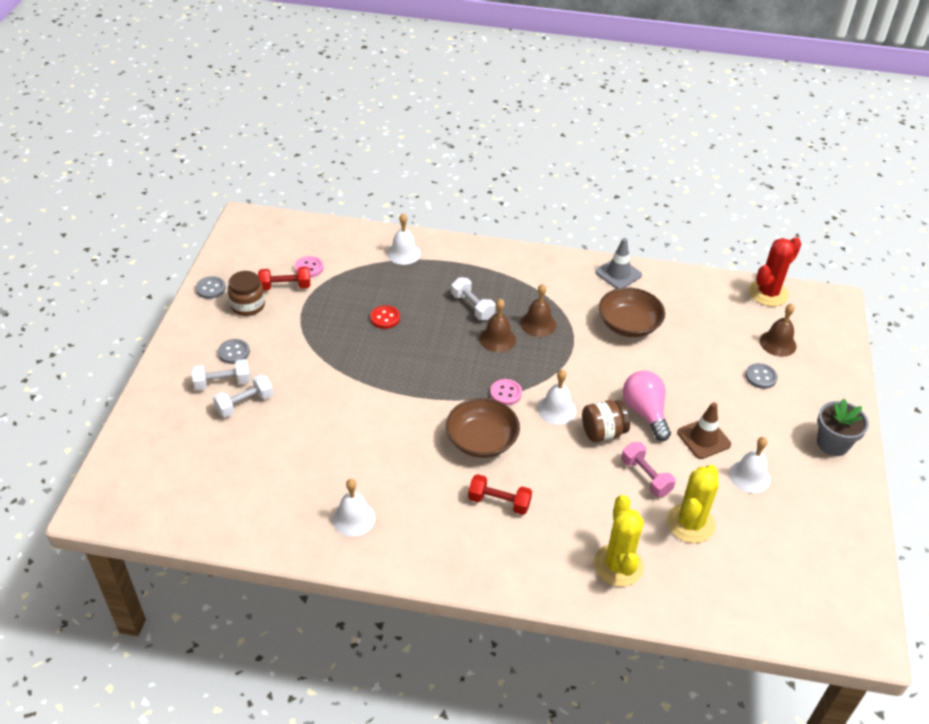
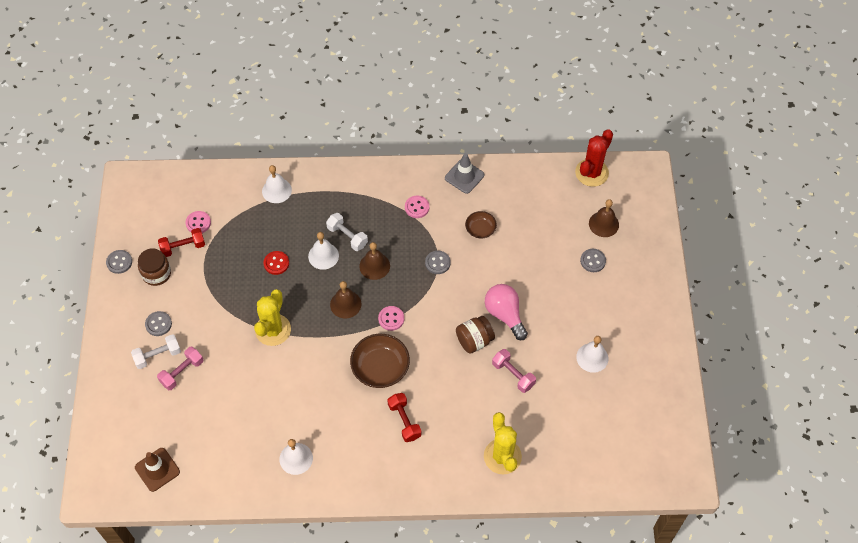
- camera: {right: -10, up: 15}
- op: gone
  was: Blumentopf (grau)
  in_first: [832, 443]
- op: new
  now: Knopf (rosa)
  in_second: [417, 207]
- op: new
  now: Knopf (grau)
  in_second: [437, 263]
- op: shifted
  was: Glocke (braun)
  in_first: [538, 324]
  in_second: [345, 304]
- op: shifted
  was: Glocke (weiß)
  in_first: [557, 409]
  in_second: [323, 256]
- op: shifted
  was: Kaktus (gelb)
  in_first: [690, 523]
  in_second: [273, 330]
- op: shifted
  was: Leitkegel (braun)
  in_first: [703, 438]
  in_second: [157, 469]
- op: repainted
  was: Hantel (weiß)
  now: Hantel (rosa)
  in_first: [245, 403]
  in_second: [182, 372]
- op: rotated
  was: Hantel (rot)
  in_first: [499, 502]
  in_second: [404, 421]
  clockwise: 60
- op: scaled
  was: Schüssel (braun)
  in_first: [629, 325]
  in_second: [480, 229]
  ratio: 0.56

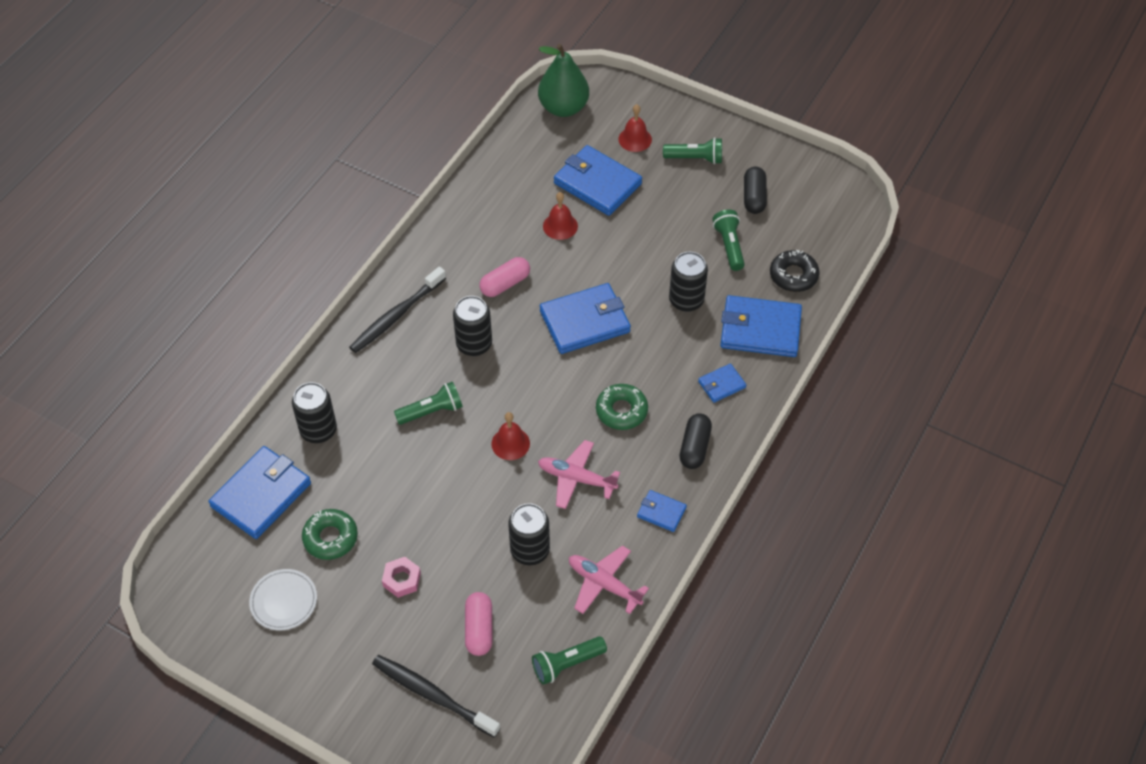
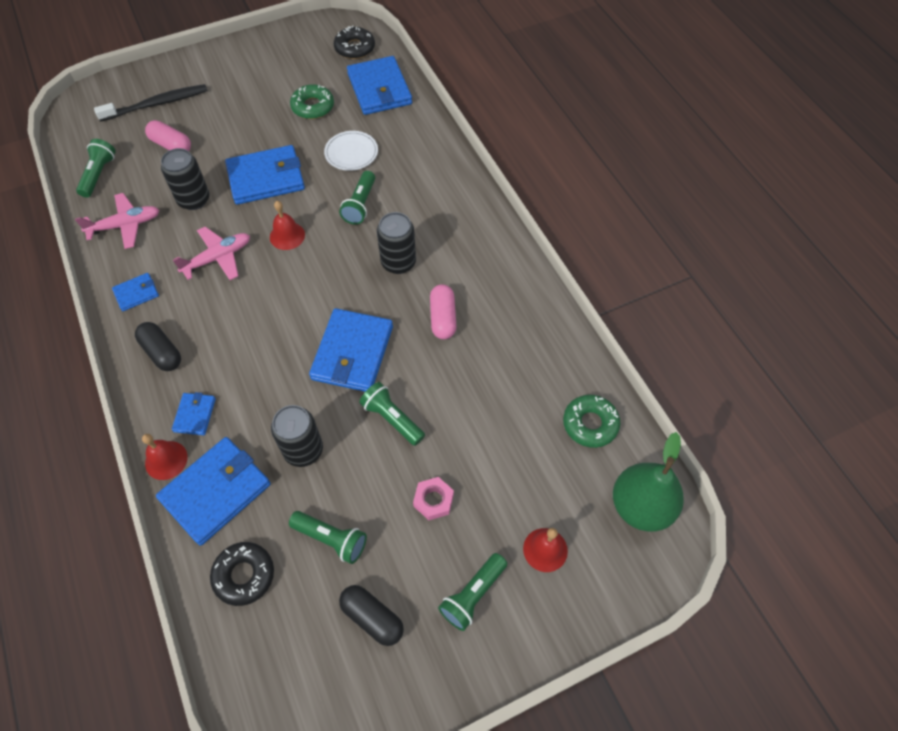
- camera: {right: 125, up: 5}
- op: gone
  was: Dose (schwarz)
  in_first: [318, 430]
- op: gone
  was: Zahnbürste (schwarz)
  in_first: [396, 315]
- op: new
  now: Donut (schwarz)
  in_second: [354, 48]
- op: new
  now: Taschenlampe (grün)
  in_second: [392, 418]
- op: shifted
  was: Teller (weiß)
  in_first: [284, 601]
  in_second: [351, 153]
- op: shifted
  was: Sechskantmutter (rosa)
  in_first: [401, 579]
  in_second: [433, 500]
- op: shifted
  was: Glocke (rot)
  in_first: [560, 226]
  in_second: [166, 460]
- op: shifted
  was: Geldbörse (blau)
  in_first: [597, 183]
  in_second: [266, 178]
- op: shifted
  was: Donut (grün)
  in_first: [621, 411]
  in_second: [590, 424]

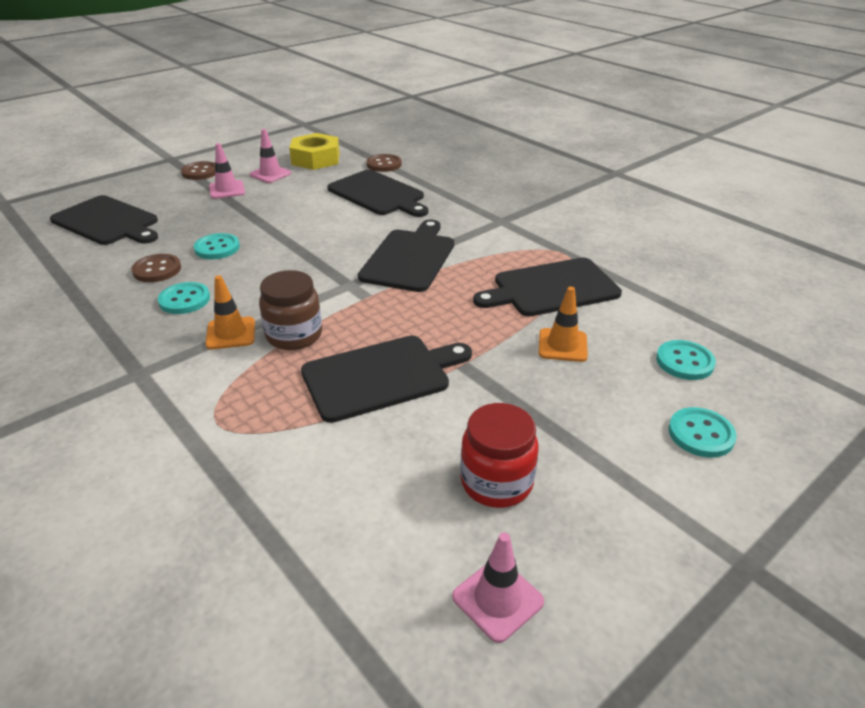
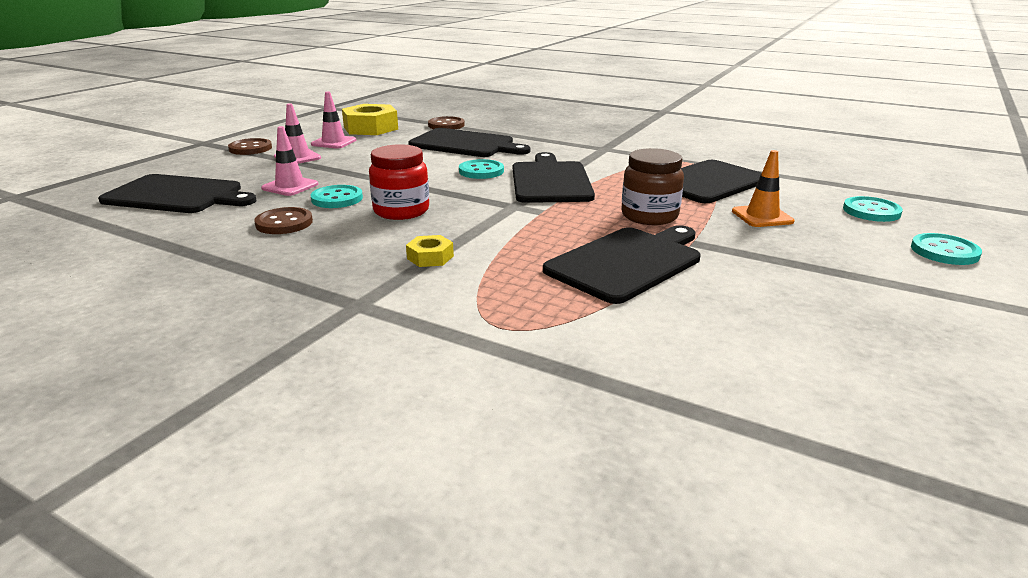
- camera: {right: -20, up: -10}
- op: shifted
  was: Knopf (türkis)
  in_first: [184, 300]
  in_second: [481, 171]
- op: shifted
  was: Einmachglas (braun)
  in_first: [294, 335]
  in_second: [649, 216]
- op: shifted
  was: Leitkegel (rosa)
  in_first: [497, 599]
  in_second: [290, 186]
- op: shifted
  was: Einmachglas (rot)
  in_first: [496, 482]
  in_second: [401, 211]
- op: swapped
  was: Leitkegel (orange)
  now: Sechskantmutter (gelb)
  in_first: [231, 333]
  in_second: [430, 257]

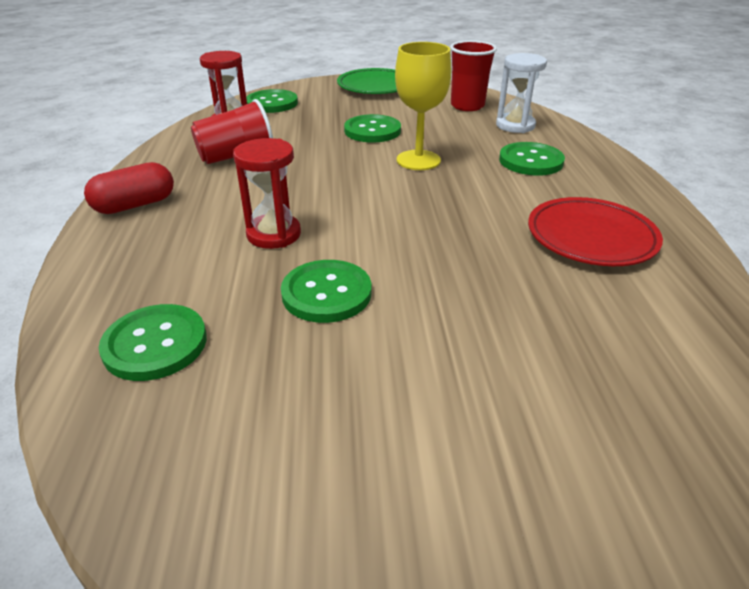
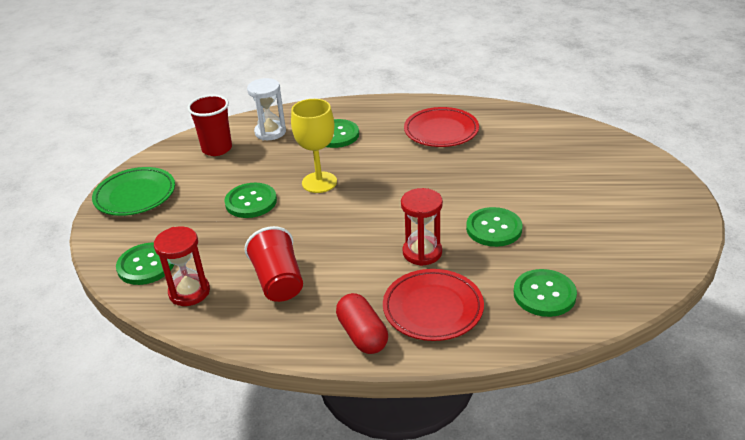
- camera: {right: -80, up: 0}
- op: new
  now: Teller (rot)
  in_second: [433, 309]

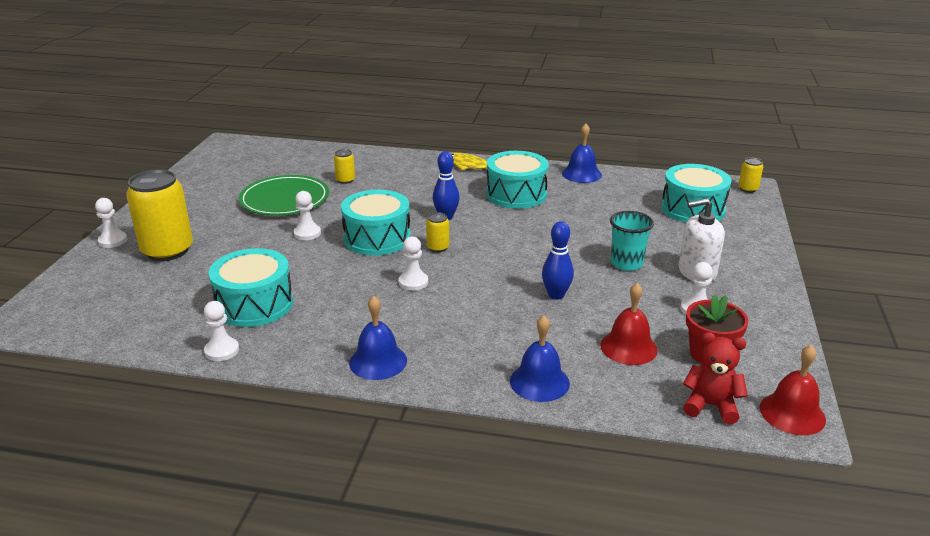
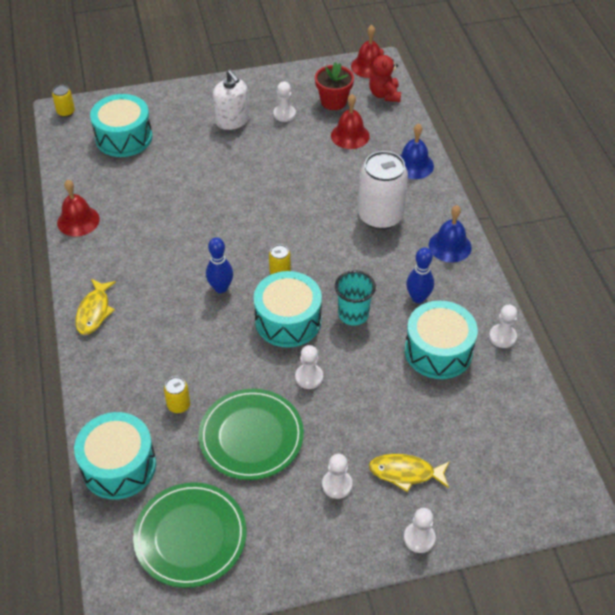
- camera: {right: -115, up: 20}
- op: new
  now: Teller (grün)
  in_second: [190, 536]
- op: new
  now: Dose (weiß)
  in_second: [380, 216]
- op: shifted
  was: Bauer (weiß)
  in_first: [413, 282]
  in_second: [337, 485]
- op: shifted
  was: Trommel (türkis)
  in_first: [516, 194]
  in_second: [119, 466]
- op: shifted
  was: Bowlingkegel (blau)
  in_first: [556, 295]
  in_second: [418, 298]
- op: shifted
  was: Becher (türkis)
  in_first: [626, 263]
  in_second: [353, 315]
- op: swapped
  was: Dose (gelb)
  now: Fisch (gelb)
  in_first: [167, 250]
  in_second: [405, 473]
- op: repainted
  was: Glocke (blau)
  now: Glocke (rot)
  in_first: [581, 174]
  in_second: [78, 221]

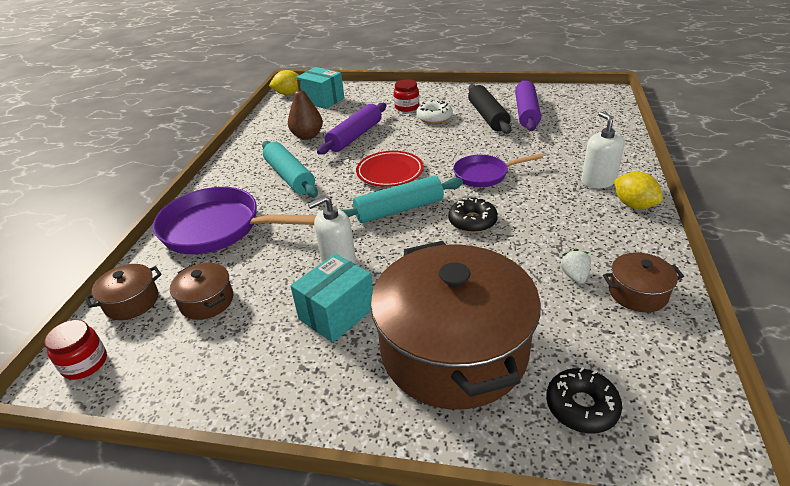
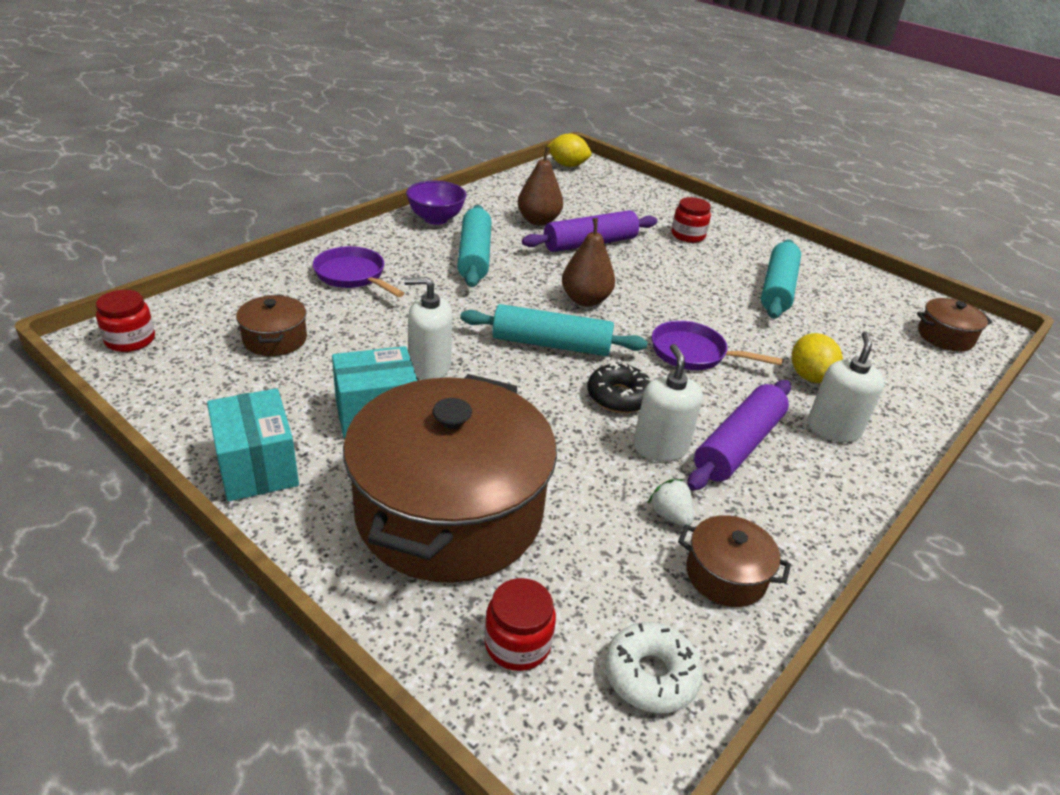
- camera: {right: 25, up: 0}
- op: new
  now: Schüssel (lila)
  in_second: [436, 219]
- op: new
  now: Seifenspender (weiß)
  in_second: [660, 447]
- op: shifted
  was: Kochtopf (braun)
  in_first: [132, 302]
  in_second: [945, 337]
- op: shifted
  was: Schachtel (türkis)
  in_first: [322, 100]
  in_second: [257, 467]
- op: shifted
  was: Donut (weiß)
  in_first: [434, 117]
  in_second: [650, 675]
- op: shifted
  was: Nudelholz (lila)
  in_first: [526, 113]
  in_second: [738, 445]
- op: shifted
  was: Zitrone (gelb)
  in_first: [634, 205]
  in_second: [809, 376]
- op: swapped
  was: Teller (rot)
  now: Birne (braun)
  in_first: [390, 172]
  in_second: [585, 300]
- op: swapped
  was: Donut (schwarz)
  now: Einmachglas (rot)
  in_first: [581, 406]
  in_second: [517, 643]
- op: repainted
  was: Nudelholz (schwarz)
  now: Nudelholz (türkis)
  in_first: [487, 116]
  in_second: [777, 289]
- op: rotated
  was: Erdbeere (weiß)
  in_first: [574, 276]
  in_second: [670, 515]
  clockwise: -60
- op: scaled
  was: Pfanne (lila)
  in_first: [218, 228]
  in_second: [353, 276]
  ratio: 0.58

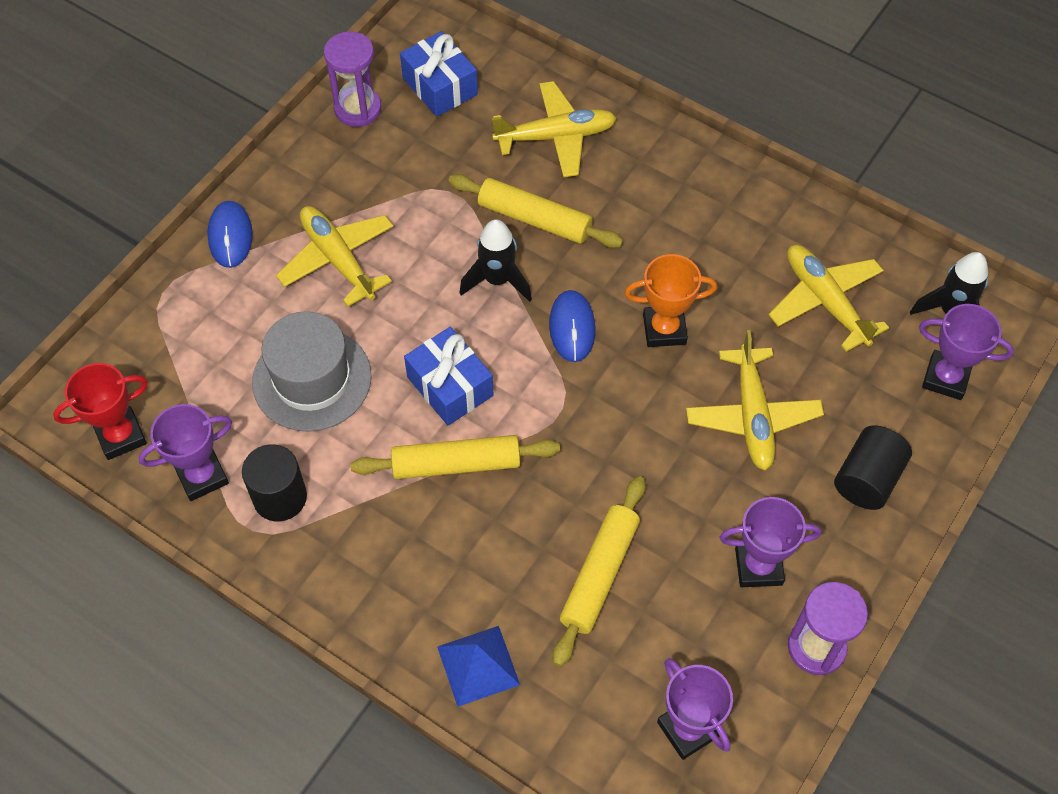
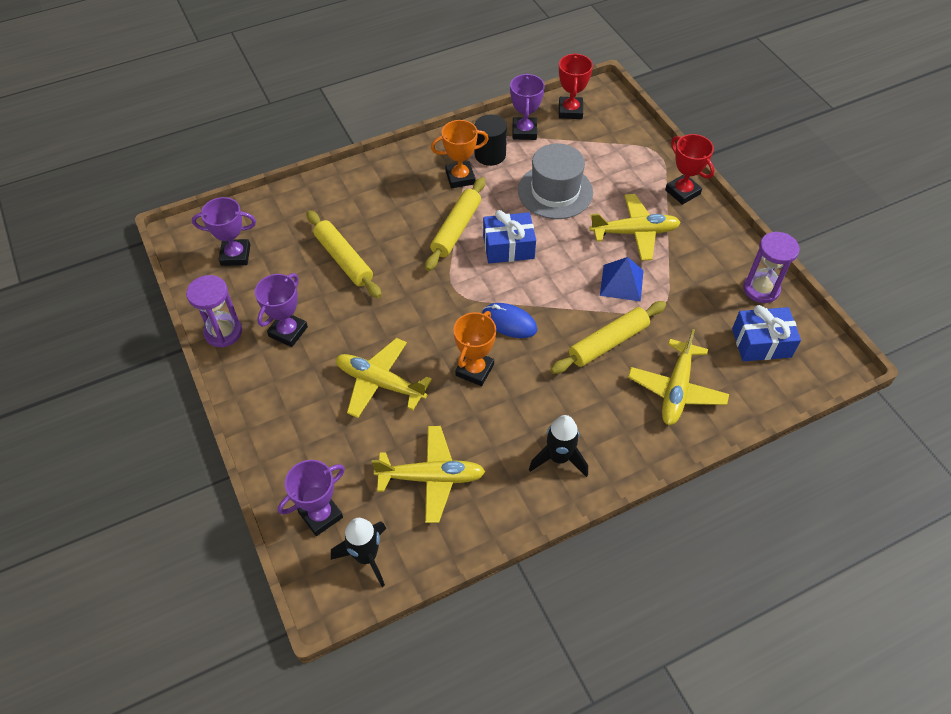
- camera: {right: 120, up: -5}
- op: gone
  was: Vollzylinder (schwarz)
  in_first: [867, 479]
- op: new
  now: Pokal (orange)
  in_second: [460, 178]
- op: shifted
  was: Pyramide (blau)
  in_first: [478, 665]
  in_second: [621, 282]
- op: shifted
  was: Rakete (schwarz)
  in_first: [497, 280]
  in_second: [559, 458]
- op: swapped
  was: Computermaus (blau)
  now: Pokal (rot)
  in_first: [230, 236]
  in_second: [682, 192]

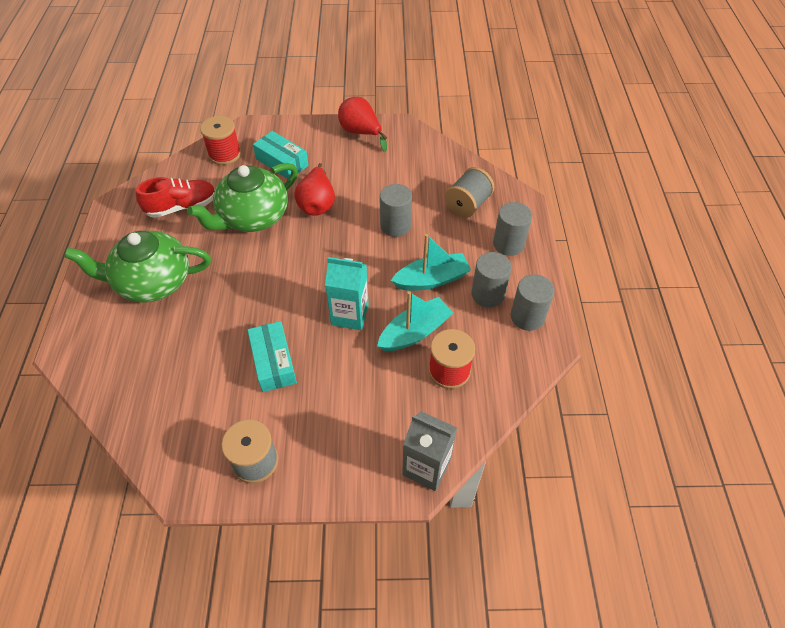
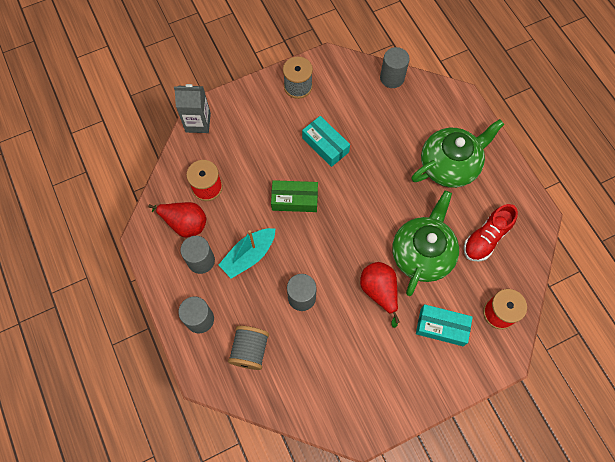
- camera: {right: 155, up: 15}
- op: gone
  was: Boot (türkis)
  in_first: [415, 332]
- op: shifted
  was: Birne (rot)
  in_first: [361, 133]
  in_second: [185, 223]
- op: shifted
  was: Vollzylinder (grau)
  in_first: [527, 317]
  in_second: [392, 78]
- op: swapped
  was: Getränkekarton (türkis)
  now: Schachtel (grün)
  in_first: [350, 315]
  in_second: [294, 199]

